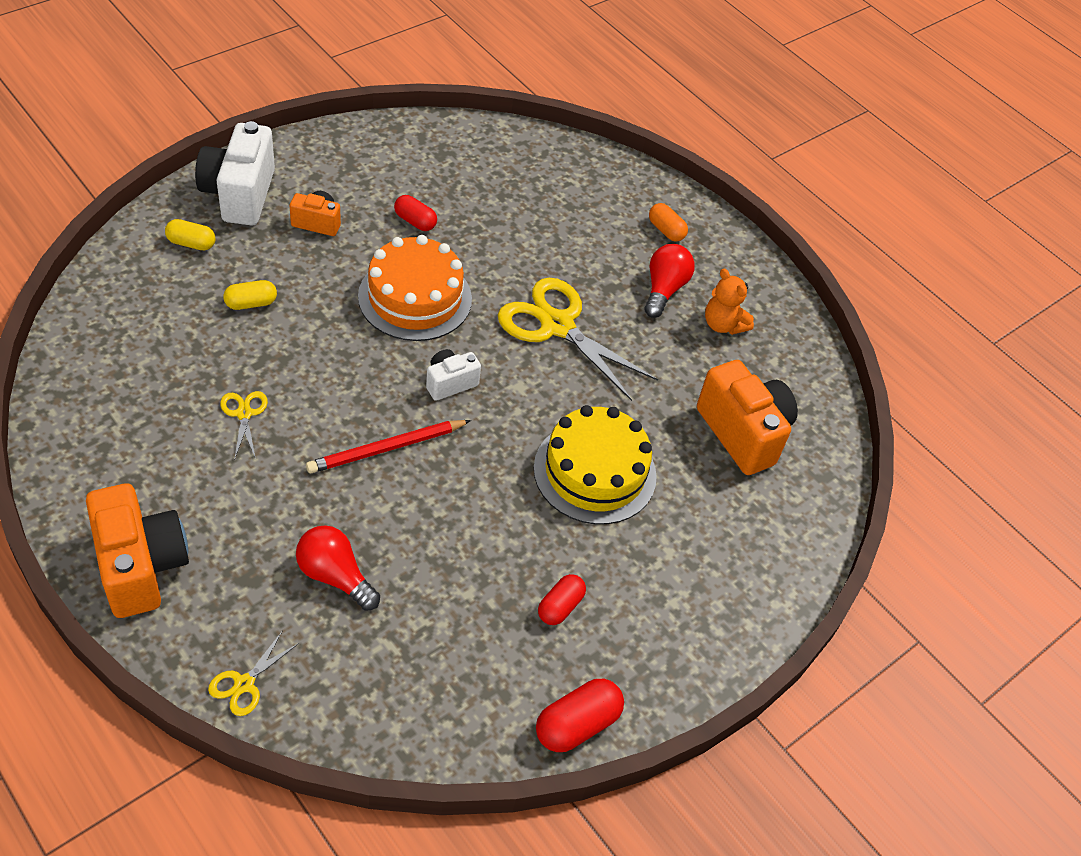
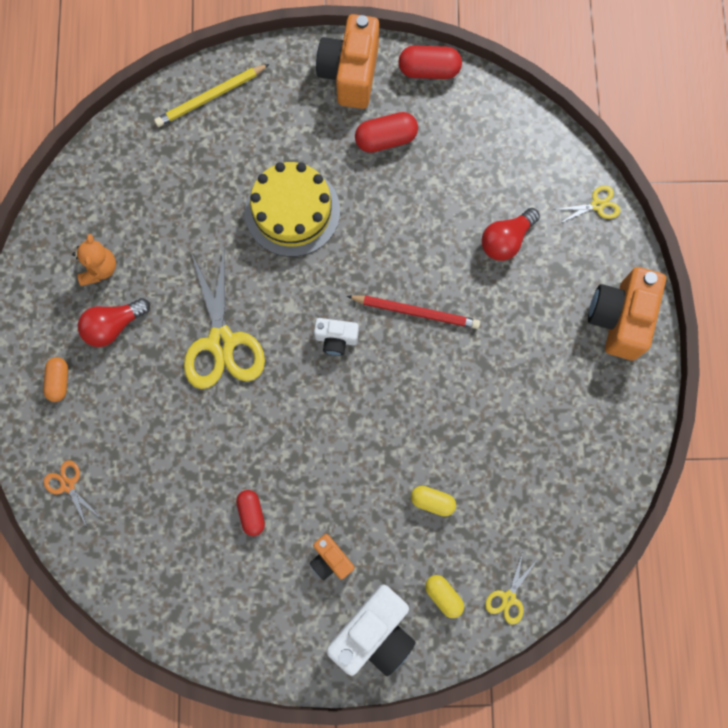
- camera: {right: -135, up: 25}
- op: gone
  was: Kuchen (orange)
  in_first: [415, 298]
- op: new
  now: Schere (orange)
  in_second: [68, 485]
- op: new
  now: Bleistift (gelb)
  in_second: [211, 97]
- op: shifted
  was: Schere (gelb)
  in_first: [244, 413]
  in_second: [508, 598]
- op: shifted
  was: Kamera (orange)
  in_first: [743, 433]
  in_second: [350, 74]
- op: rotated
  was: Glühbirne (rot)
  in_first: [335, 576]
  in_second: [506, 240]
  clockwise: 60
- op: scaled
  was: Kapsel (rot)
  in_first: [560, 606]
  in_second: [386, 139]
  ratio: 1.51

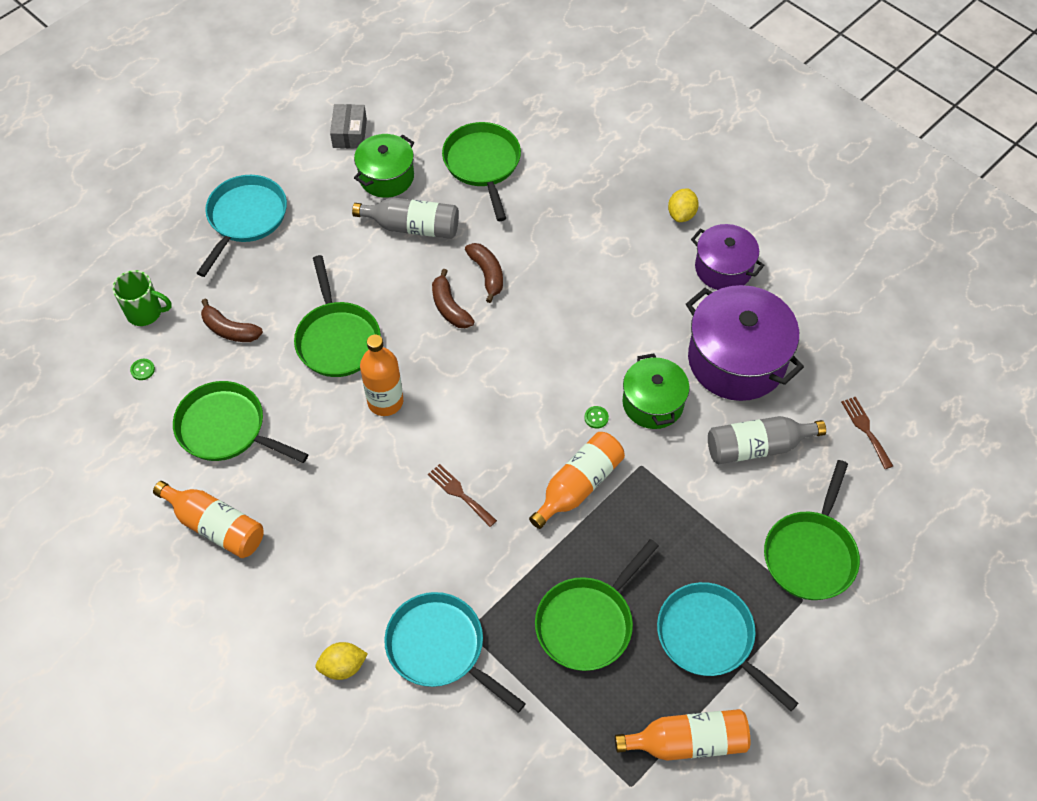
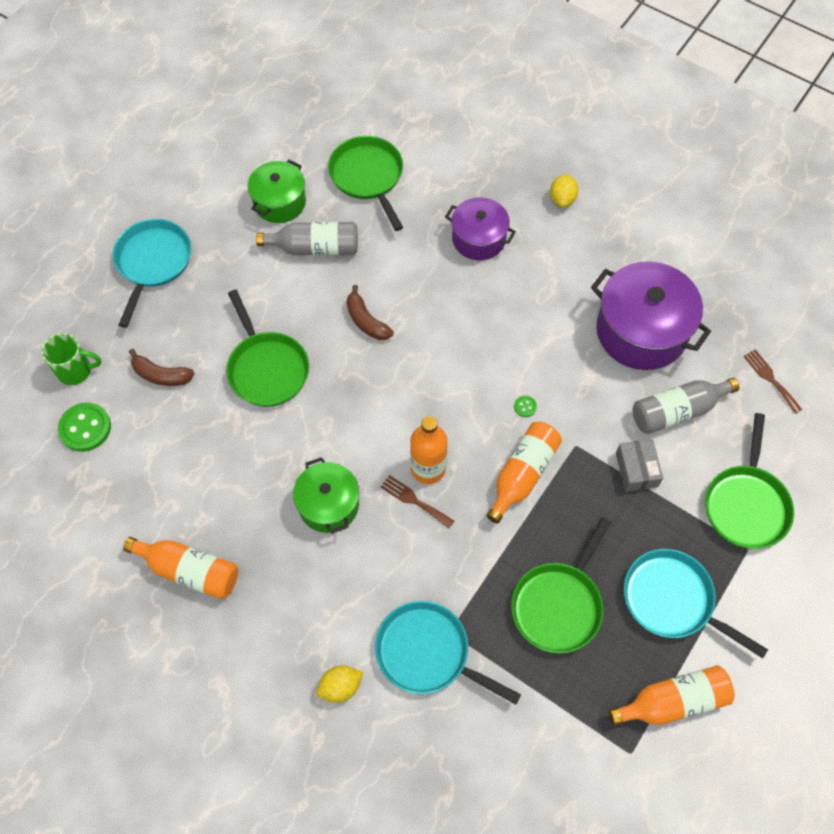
- camera: {right: -10, up: 5}
- op: gone
  was: Pfanne (grün)
  in_first: [226, 429]
- op: gone
  was: Banane (braun)
  in_first: [487, 274]
- op: shifted
  was: Schachtel (grau)
  in_first: [349, 133]
  in_second: [636, 470]
- op: shifted
  was: Flasche (orange)
  in_first: [385, 401]
  in_second: [428, 468]
- op: shifted
  was: Kochtopf (grün)
  in_first: [652, 403]
  in_second: [328, 504]
- op: shifted
  was: Kochtopf (lila)
  in_first: [723, 268]
  in_second: [478, 239]
- op: scaled
  was: Knopf (grün)
  in_first: [142, 370]
  in_second: [85, 428]
  ratio: 2.23

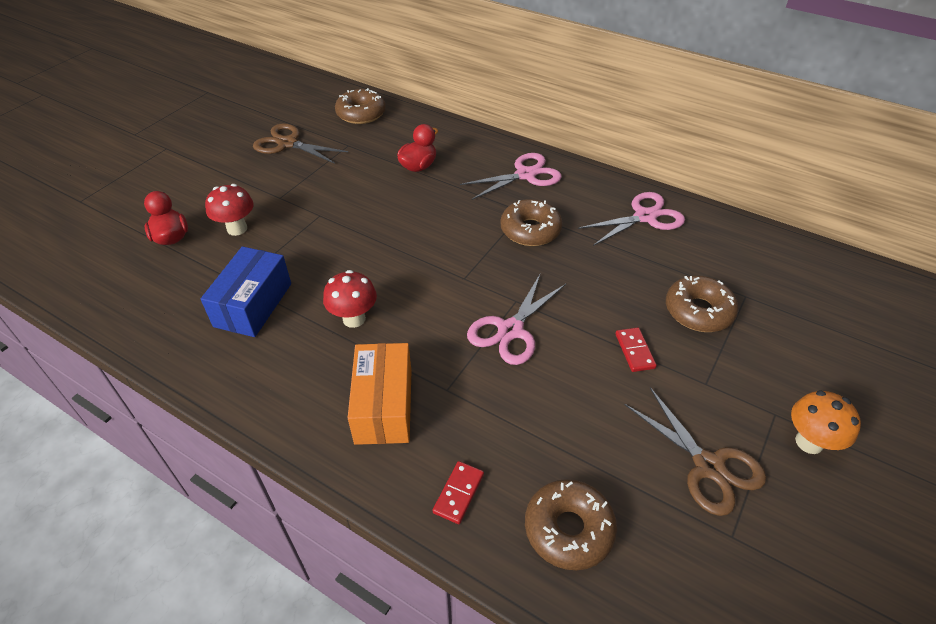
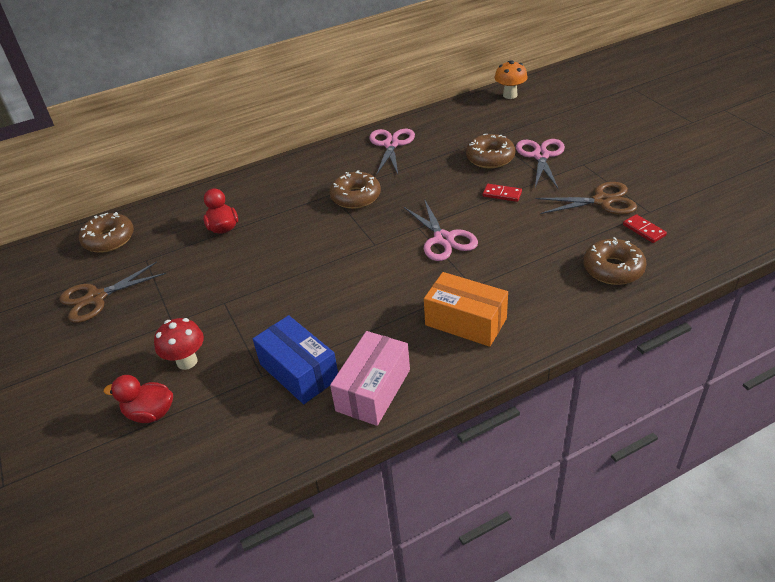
- camera: {right: -55, up: -5}
- op: gone
  was: Pilz (rot)
  in_first: [354, 319]
- op: new
  now: Schachtel (rosa)
  in_second: [373, 390]
- op: shifted
  was: Dominostein (rot)
  in_first: [458, 493]
  in_second: [644, 230]
- op: shifted
  was: Schere (rosa)
  in_first: [525, 175]
  in_second: [541, 156]
- op: shifted
  was: Pilz (orange)
  in_first: [809, 442]
  in_second: [510, 95]

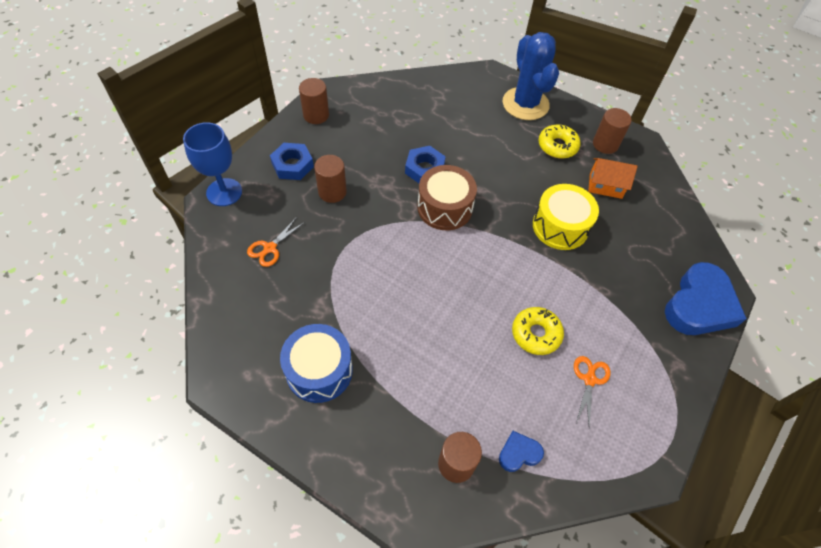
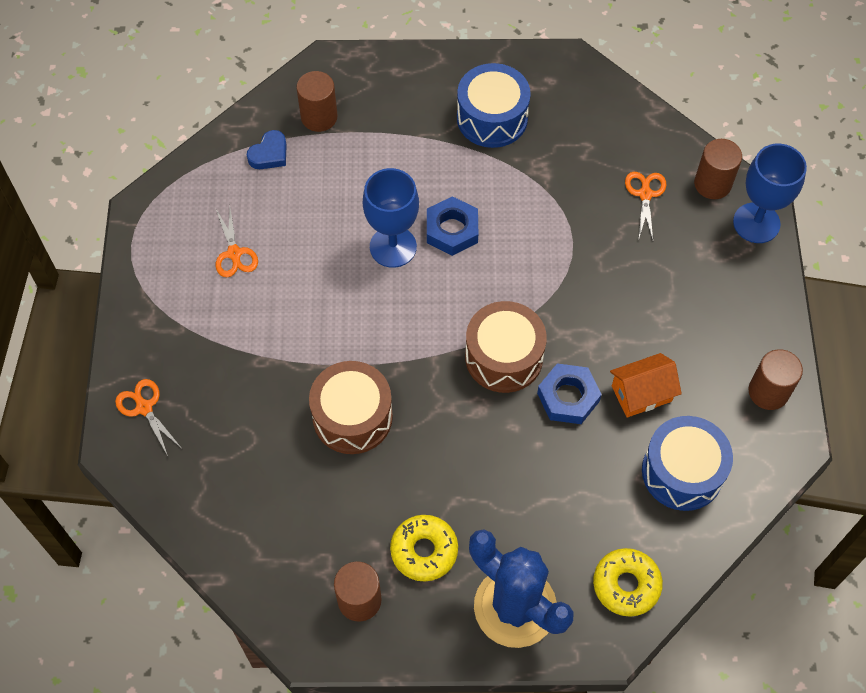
- camera: {right: 150, up: 5}
- op: new
  now: Kelch (blau)
  in_second: [393, 247]
- op: new
  now: Trommel (blau)
  in_second: [682, 472]
- op: shifted
  was: Sechskantmutter (blau)
  in_first: [292, 165]
  in_second: [452, 230]
- op: shifted
  was: Vollzylinder (braun)
  in_first: [332, 192]
  in_second: [712, 184]
- op: shifted
  was: Donut (gelb)
  in_first: [536, 334]
  in_second: [626, 585]
- op: shifted
  was: Haus (orange)
  in_first: [605, 186]
  in_second: [641, 394]
- op: swapped
  was: Herz (blau)
  now: Schere (orange)
  in_first: [699, 305]
  in_second: [144, 408]
- op: repainted
  was: Trommel (gelb)
  now: Trommel (braun)
  in_first: [560, 226]
  in_second: [352, 417]

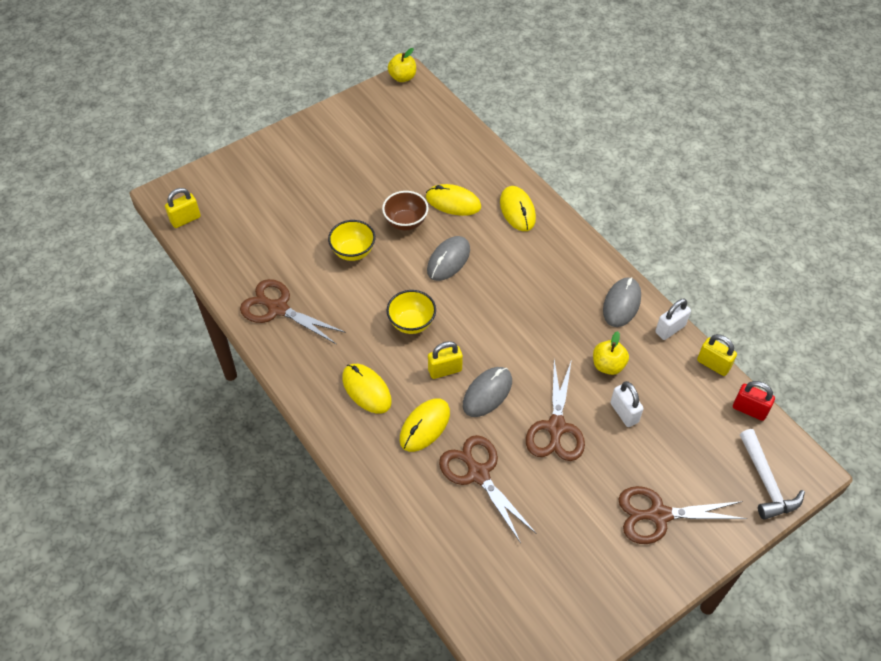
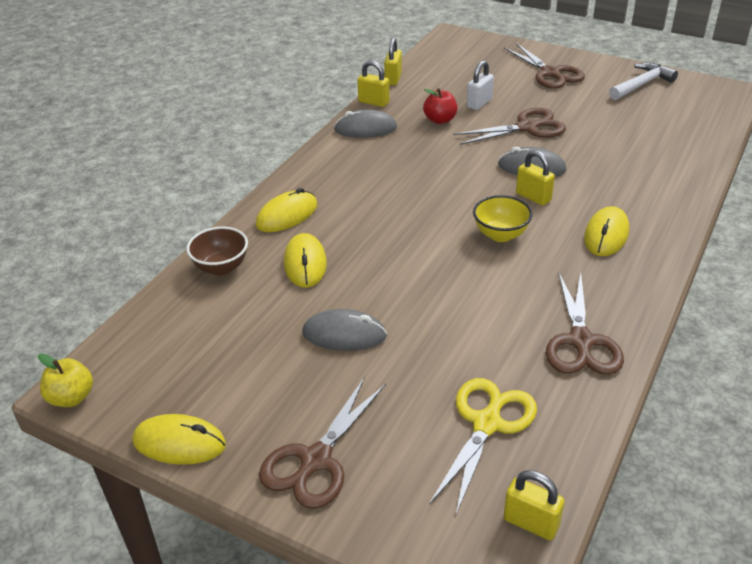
- camera: {right: -115, up: -15}
- op: gone
  was: Schüssel (gelb)
  in_first: [353, 252]
- op: gone
  was: Vorhängeschloss (rot)
  in_first: [749, 410]
- op: new
  now: Schere (gelb)
  in_second: [487, 424]
- op: shifted
  was: Schüssel (braun)
  in_first: [406, 222]
  in_second: [221, 267]
- op: shifted
  was: Computermaus (gelb)
  in_first: [425, 426]
  in_second: [179, 443]
- op: shifted
  was: Computermaus (grau)
  in_first: [448, 260]
  in_second: [344, 334]
- op: shifted
  was: Schere (braun)
  in_first: [478, 474]
  in_second: [315, 460]
- op: shifted
  was: Hammer (weiß)
  in_first: [766, 482]
  in_second: [641, 84]
- op: repainted
  was: Apfel (gelb)
  now: Apfel (rot)
  in_first: [608, 365]
  in_second: [440, 120]
- op: repainted
  was: Vorhängeschloss (weiß)
  now: Vorhängeschloss (gelb)
  in_first: [670, 329]
  in_second: [373, 102]

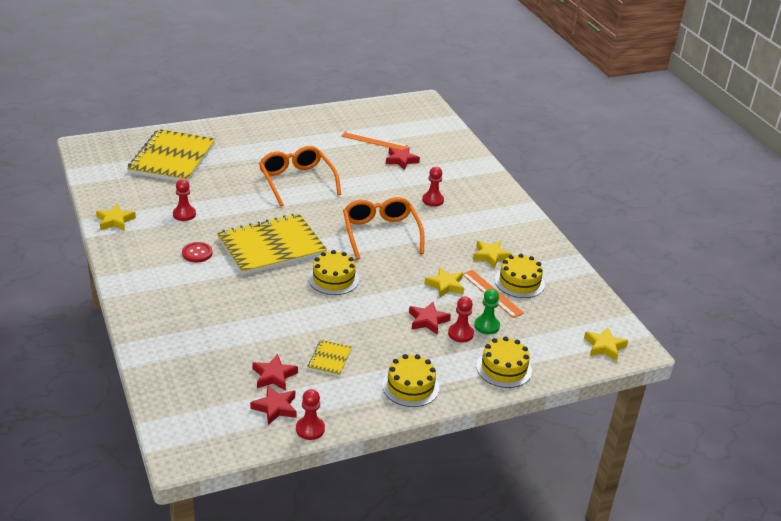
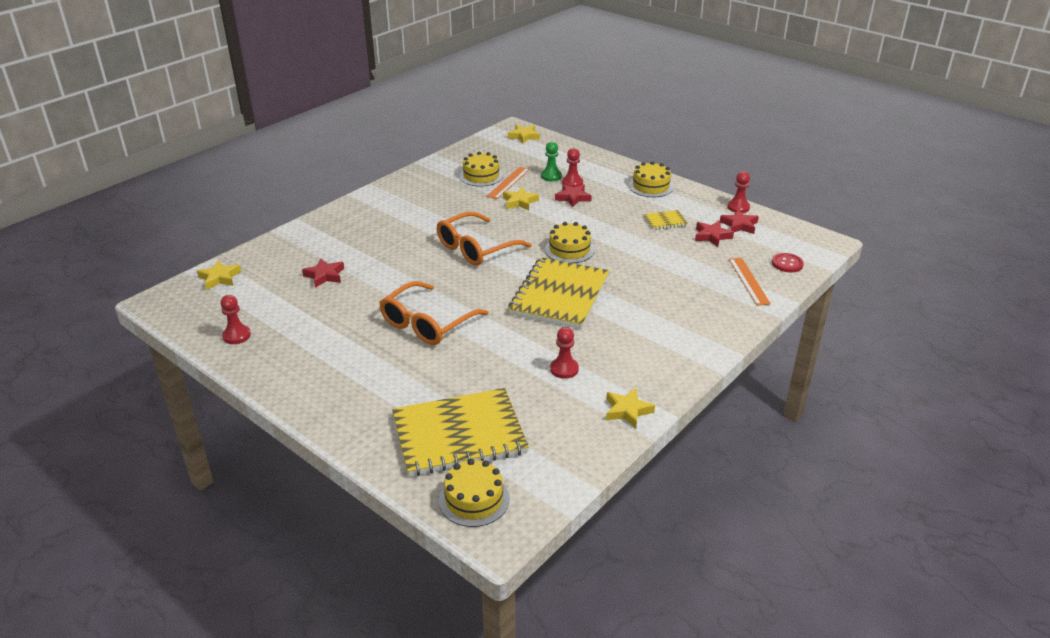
- camera: {right: -115, up: 0}
- op: shifted
  was: Knopf (rot)
  in_first: [197, 253]
  in_second: [787, 264]
- op: shifted
  was: Lineal (orange)
  in_first: [374, 141]
  in_second: [748, 281]
- op: shifted
  was: Bauer (rot)
  in_first: [433, 200]
  in_second: [236, 336]
- op: shifted
  was: Stern (gelb)
  in_first: [490, 256]
  in_second: [219, 278]
- op: shifted
  was: Kuchen (gelb)
  in_first: [504, 368]
  in_second: [474, 499]
- op: rotated
  was: Notizbuch (gelb)
  in_first: [271, 247]
  in_second: [559, 295]
  clockwise: 75

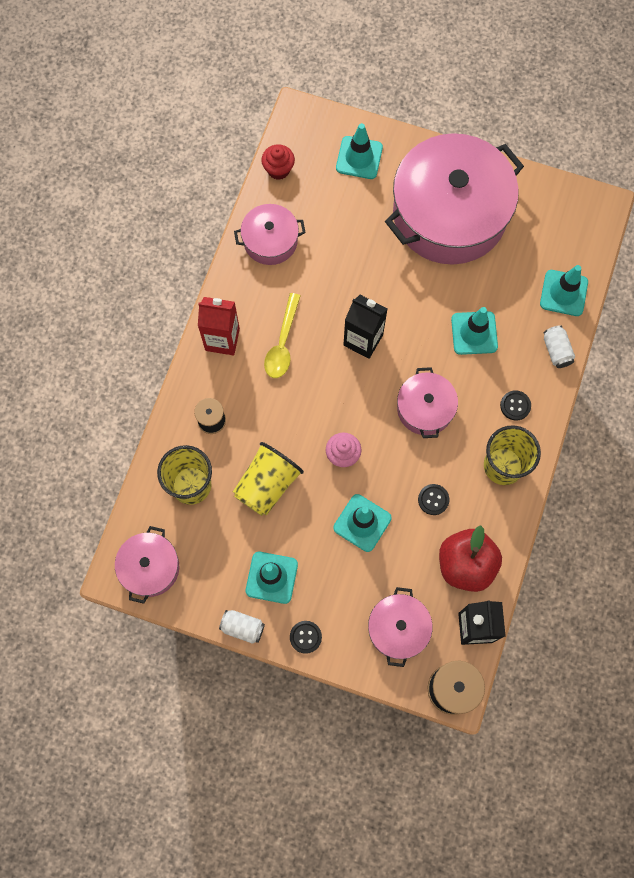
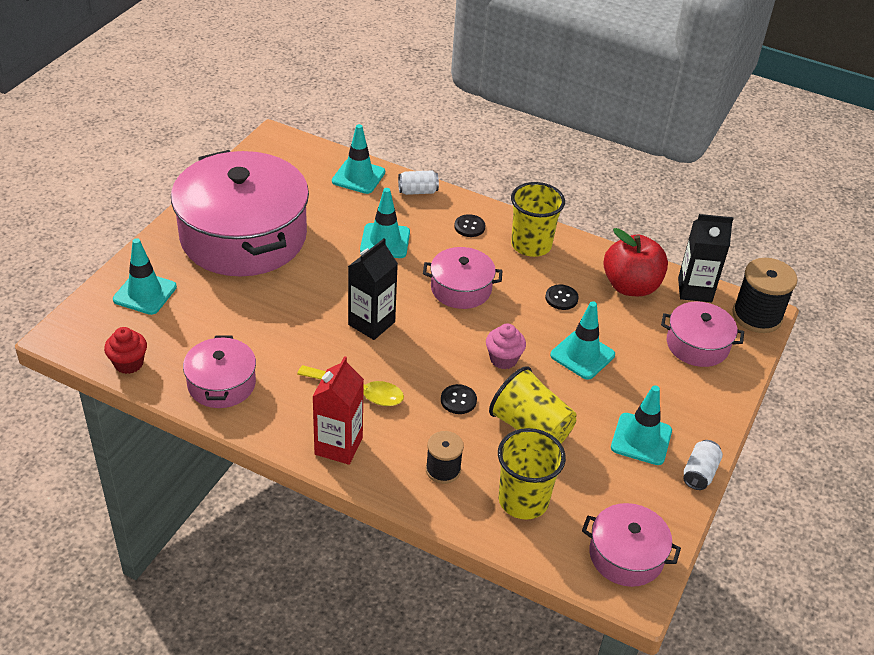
- camera: {right: -85, up: -30}
- op: shifted
  was: Knopf (schwarz)
  in_first: [305, 637]
  in_second: [458, 400]

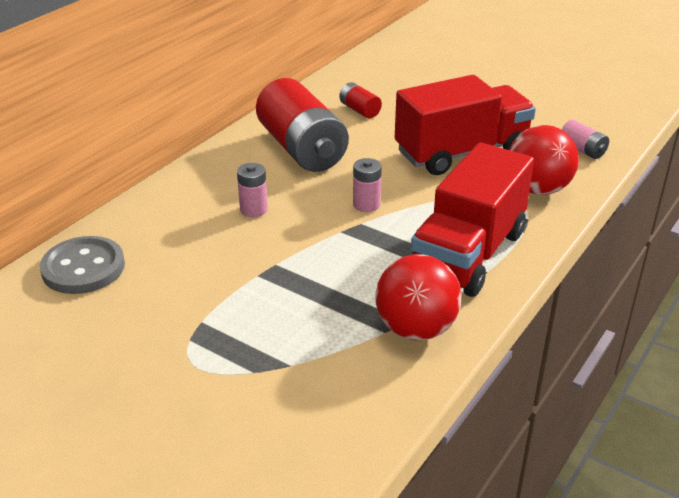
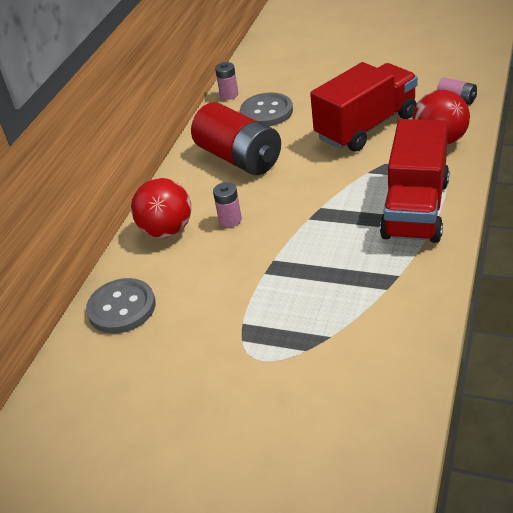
- camera: {right: -10, up: 5}
- op: shifted
  was: Batterie (rosa)
  in_first: [366, 204]
  in_second: [229, 95]
- op: shifted
  was: Ball (rot)
  in_first: [416, 329]
  in_second: [167, 230]
- op: swapped
  was: Batterie (rot)
  now: Knopf (grau)
  in_first: [359, 110]
  in_second: [266, 112]

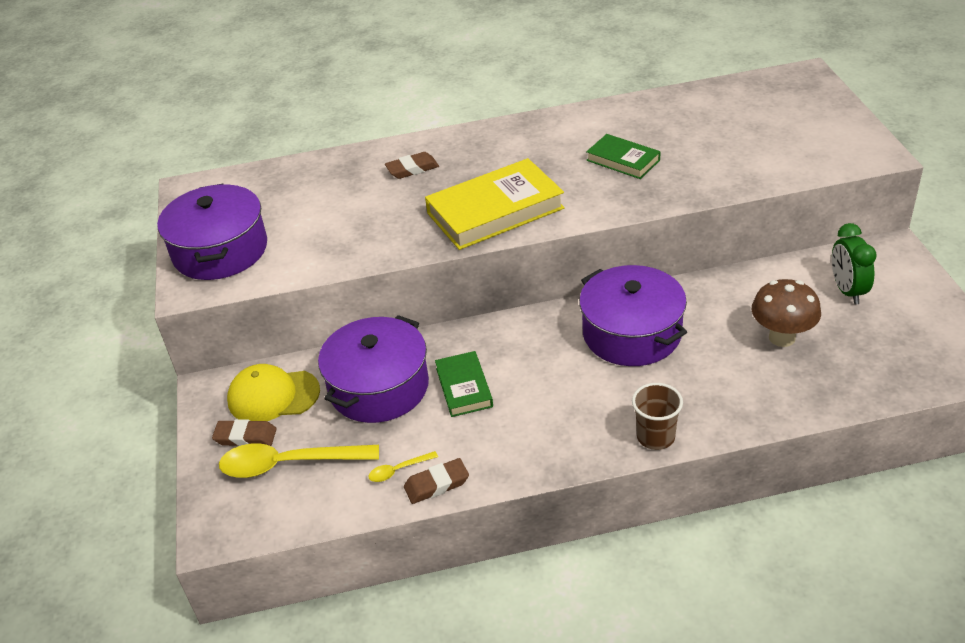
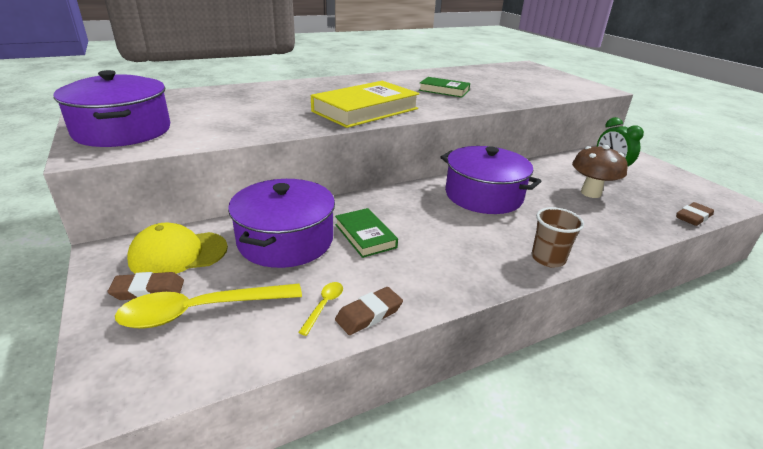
- camera: {right: -20, up: -10}
- op: shifted
  was: Radiergummi (braun)
  in_first: [412, 169]
  in_second: [693, 217]
- op: rotated
  was: Löffel (gelb)
  in_first: [398, 470]
  in_second: [324, 305]
  clockwise: 150

